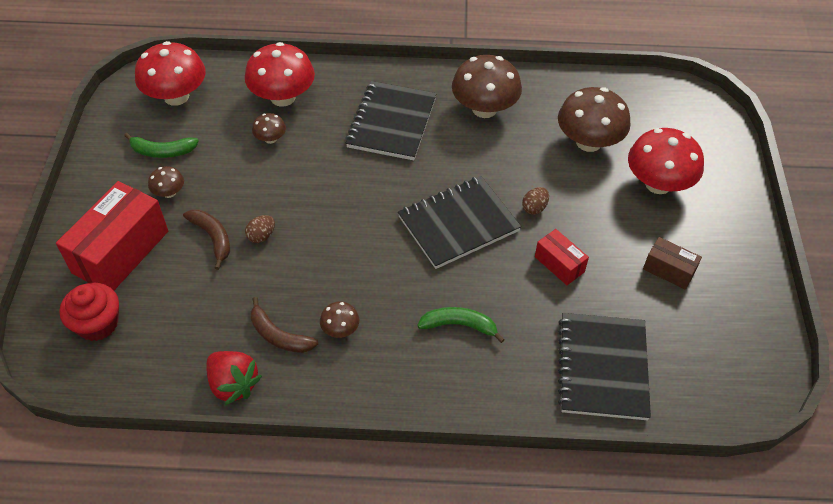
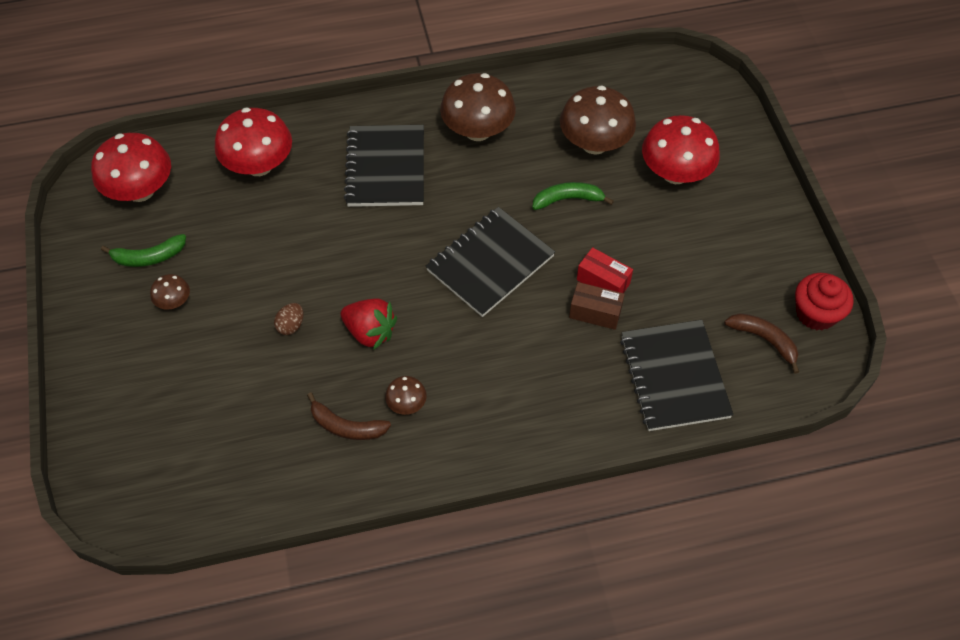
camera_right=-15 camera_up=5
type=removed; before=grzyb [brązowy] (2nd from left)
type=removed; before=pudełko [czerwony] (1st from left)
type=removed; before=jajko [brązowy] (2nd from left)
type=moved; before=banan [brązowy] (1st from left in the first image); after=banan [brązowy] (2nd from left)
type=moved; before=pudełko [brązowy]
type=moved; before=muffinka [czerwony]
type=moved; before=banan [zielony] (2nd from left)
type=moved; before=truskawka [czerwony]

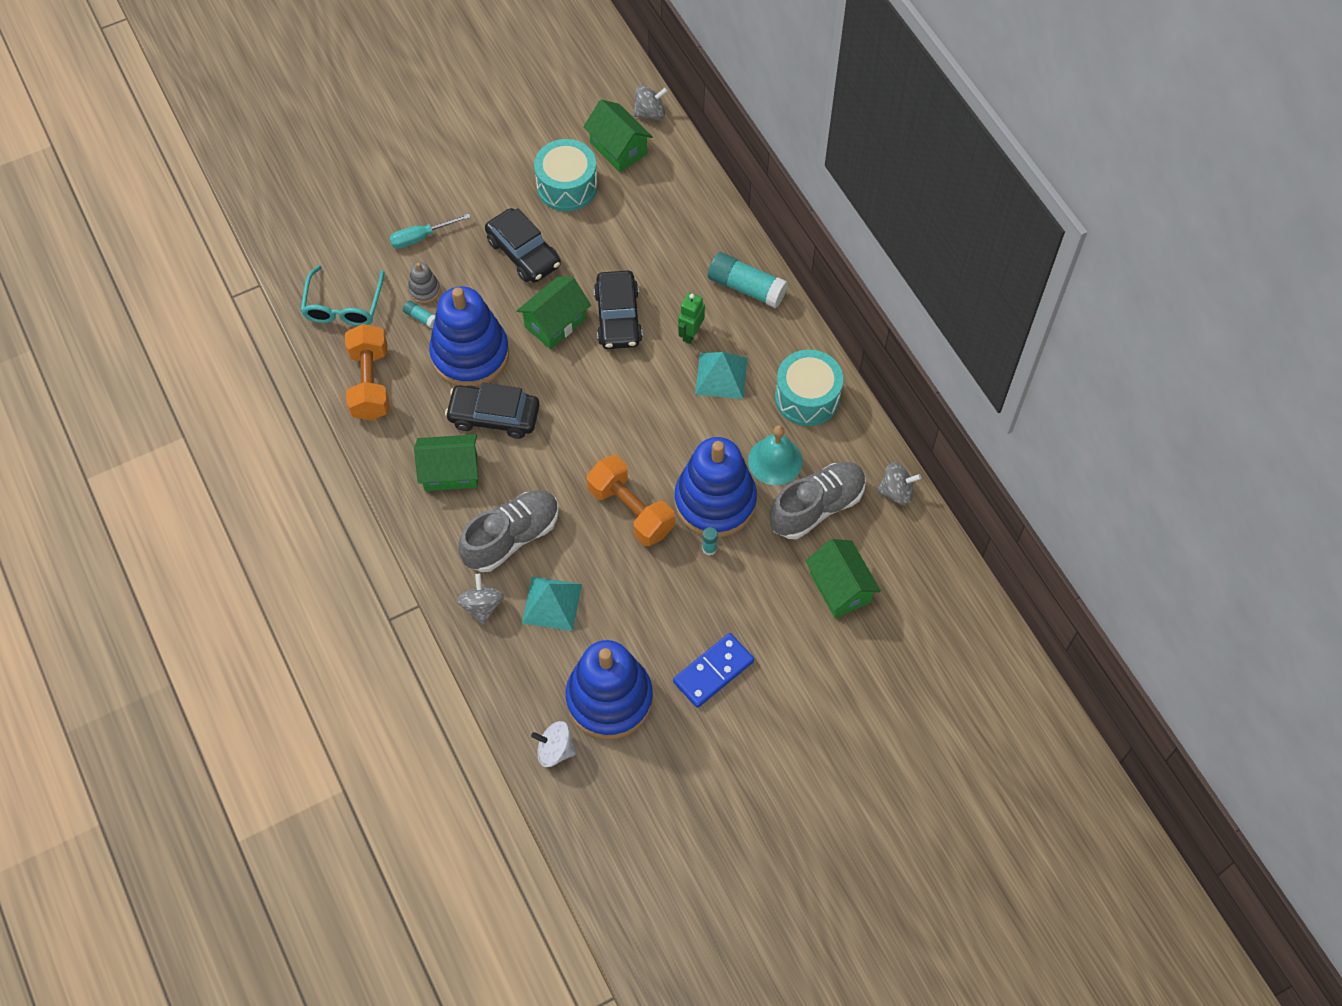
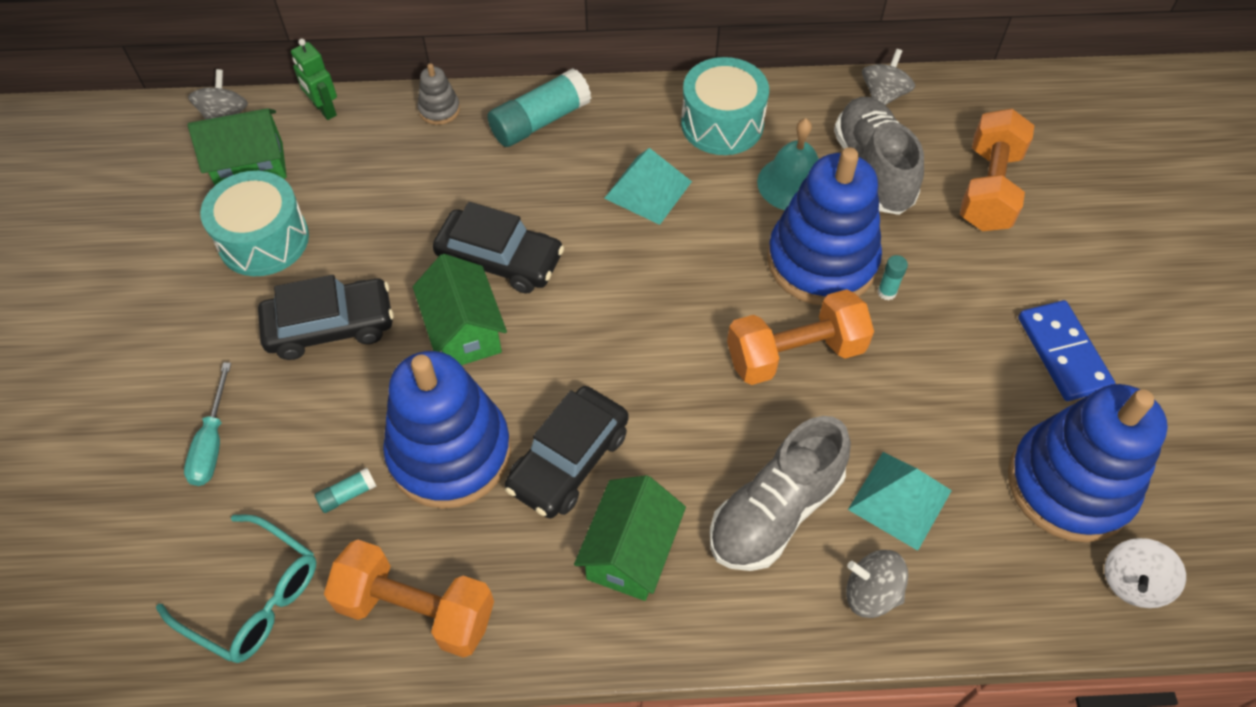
camera_right=-65 camera_up=-5
type=moved; before=zabawka nakładanka [szary]
type=moved; before=robot [zielony]
type=turned; before=but [szary] (1st from left); turn=-120
type=replaced; before=domek [zielony] (4th from left); after=hantel [pomarańczowy] (3rd from left)

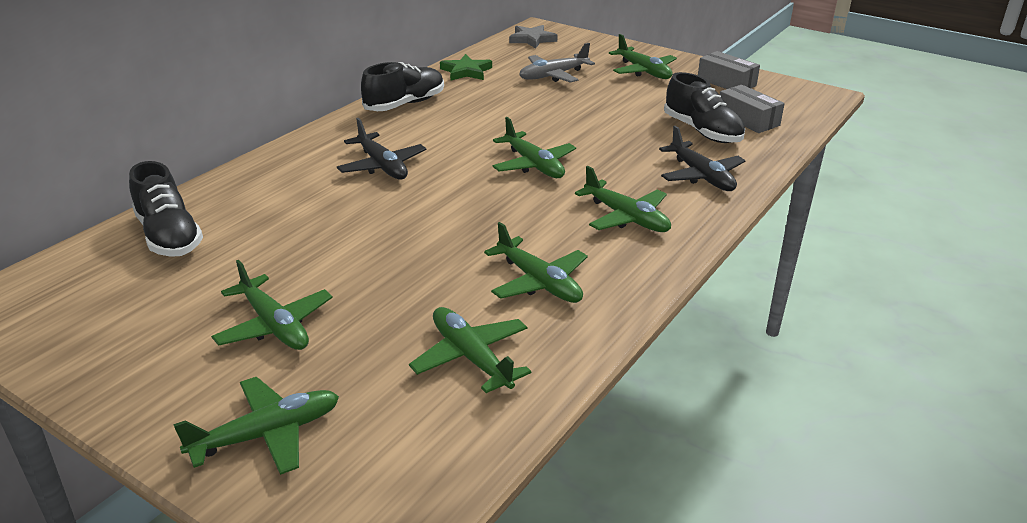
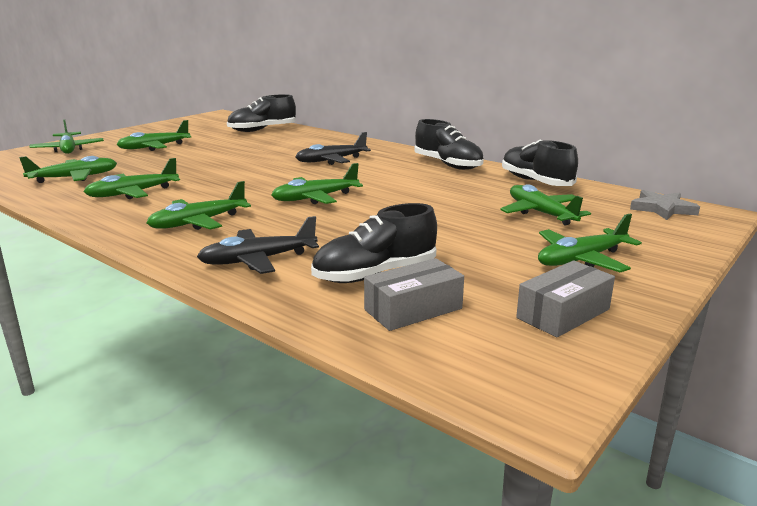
camera_right=95 camera_up=-10
type=recoloured; before=samolot [szary]; after=samolot [zielony] (7th from left)
type=replaced; before=gwiazda [zielony]; after=but [czarny] (4th from left)

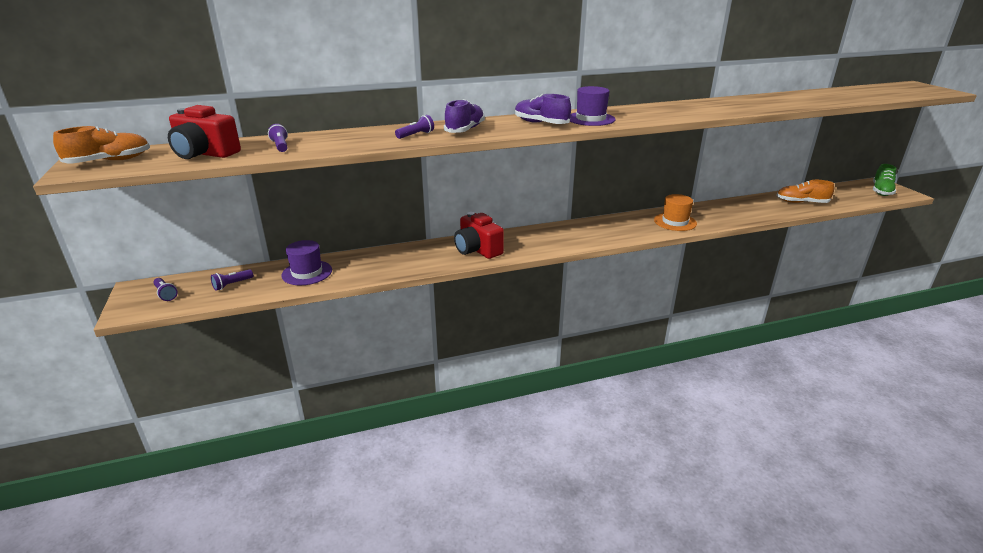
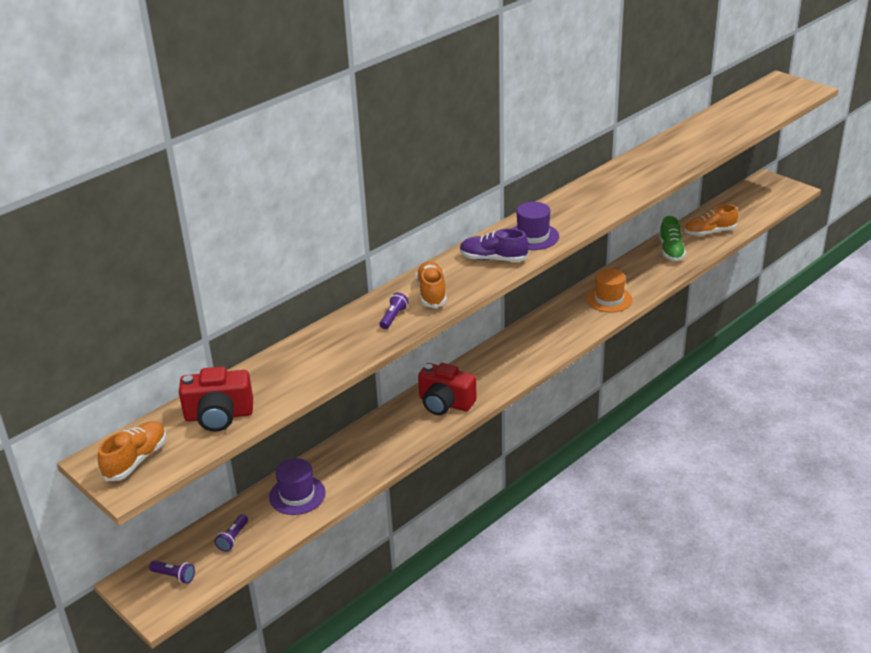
camera_right=-25 camera_up=5
type=recoloured; before=but [fioletowy] (1st from left); after=but [pomarańczowy] (2nd from left)
type=removed; before=latarka [fioletowy] (3rd from left)
type=moved; before=but [zielony]

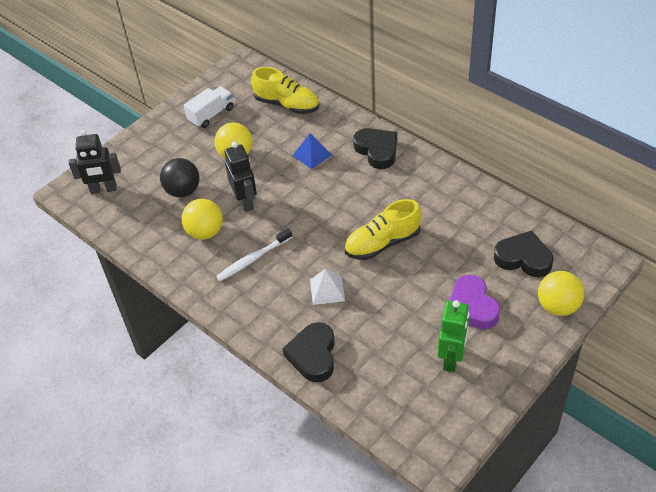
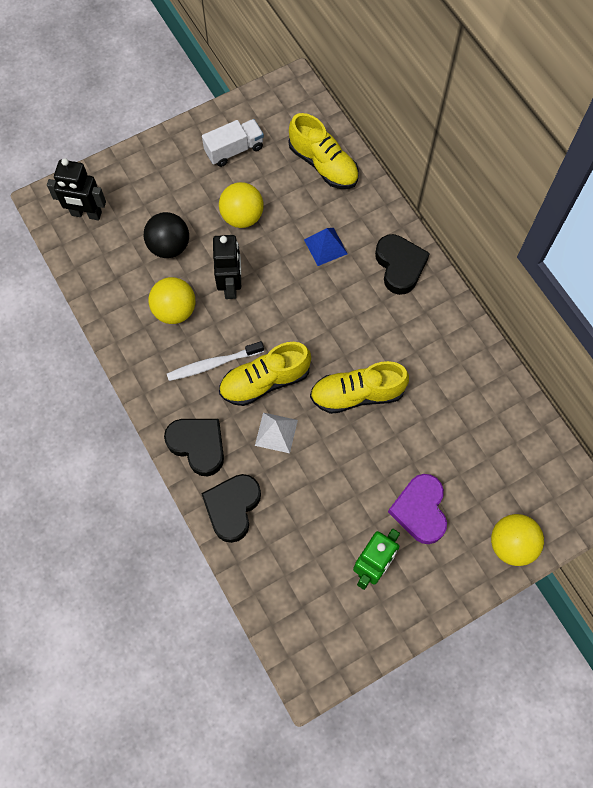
camera_right=15 camera_up=20
type=moved; before=serce [czarny] (3rd from left in the first image); after=serce [czarny] (1st from left)
type=added; after=but [żółty] (1st from left)

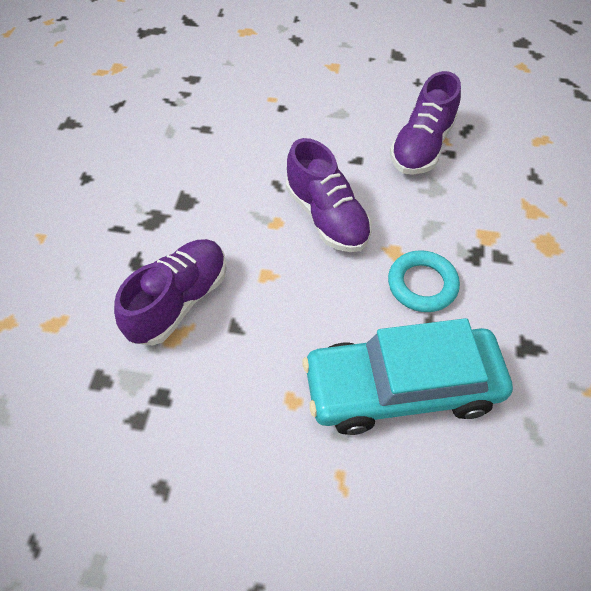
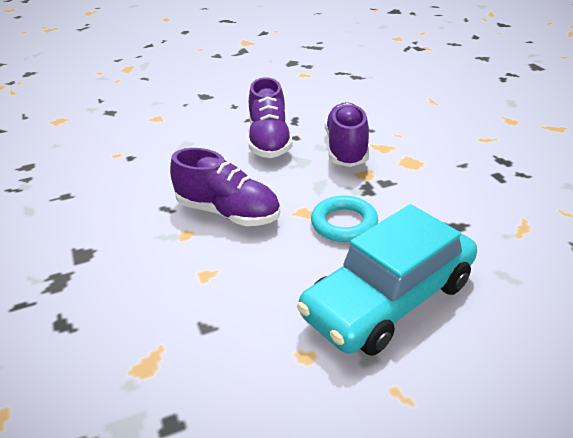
camera_right=-30 camera_up=-20
type=moved; before=but [fioletowy] (1st from left in the first image); after=but [fioletowy] (3rd from left)

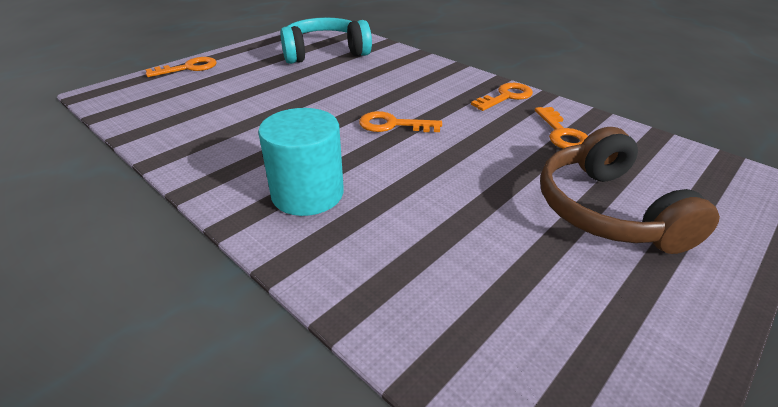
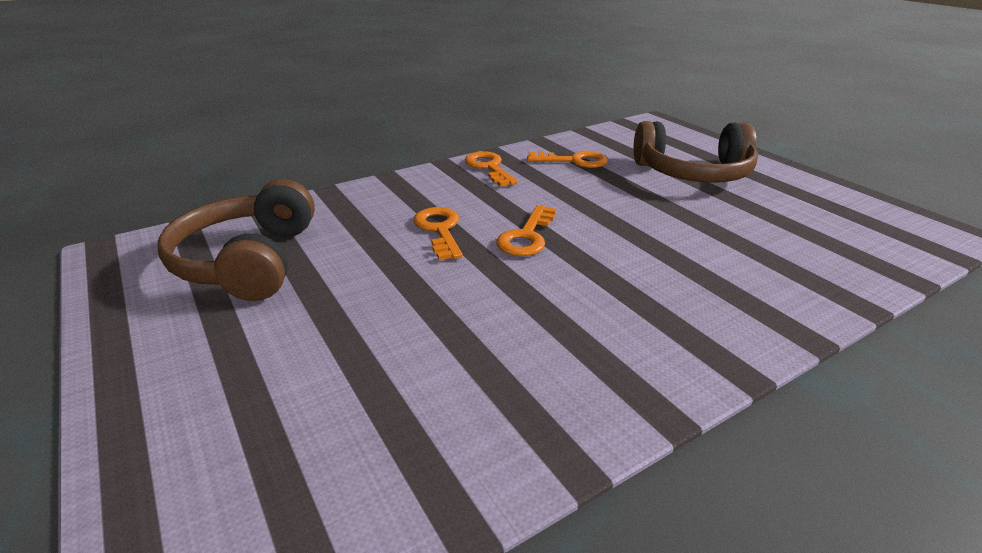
camera_right=-75 camera_up=-5
type=recoloured; before=słuchawki [turkusowy]; after=słuchawki [brązowy] (1st from left)
type=moved; before=klucz [pomarańczowy] (1st from left)
type=removed; before=walec [turkusowy]

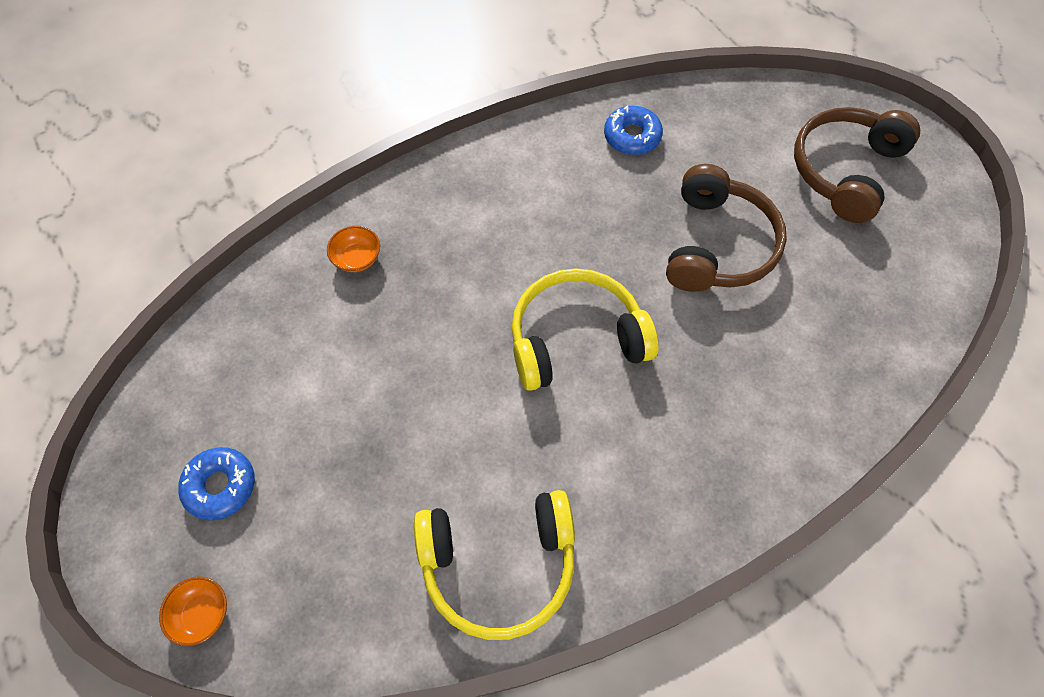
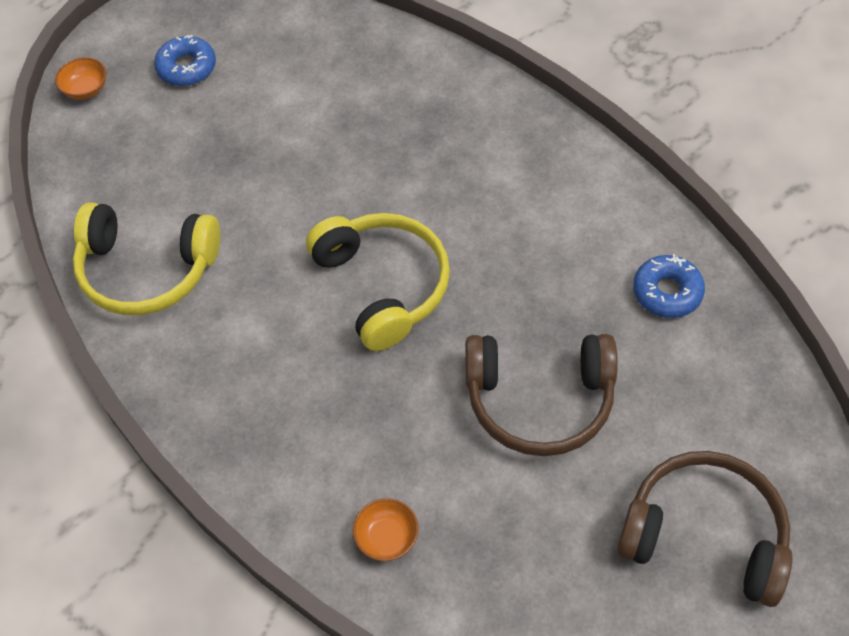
camera_right=80 camera_up=-5
type=moved; before=miska [pomarańczowy] (2nd from left)
type=turned; before=słuchawki [żółty] (1st from left); turn=-60

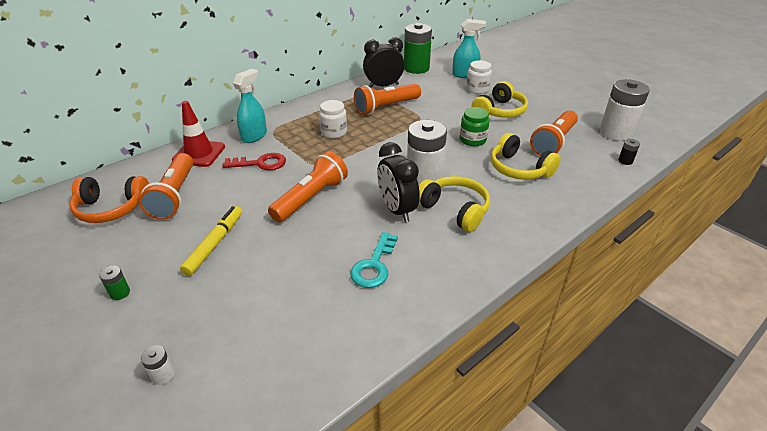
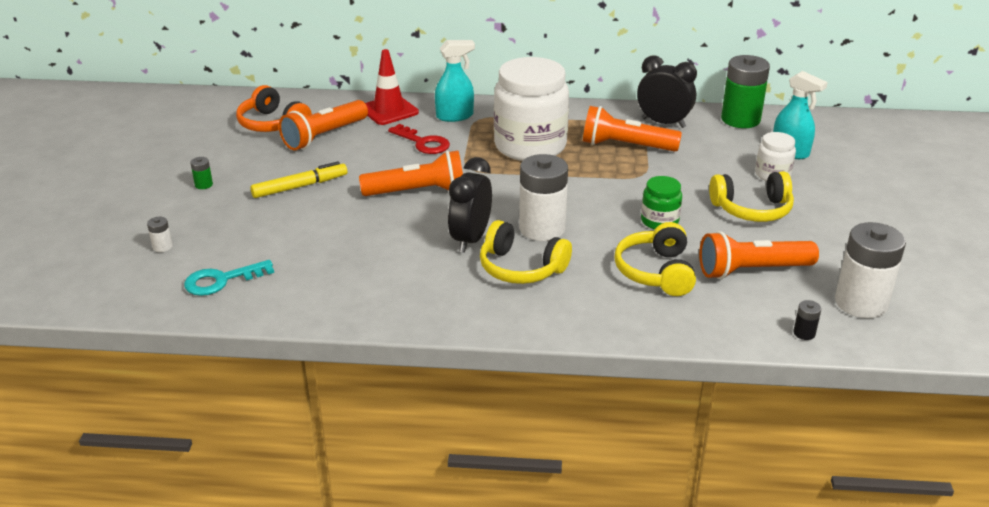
camera_right=45 camera_up=-5
type=resized; before=słoik [biały] (1st from left); scale=2.14
type=turned; before=słuchawki [żółty] (1st from left); turn=120
type=moved; before=klucz [turkusowy]

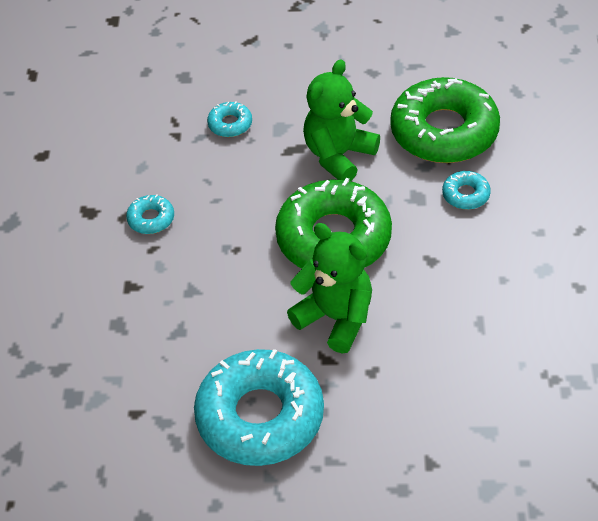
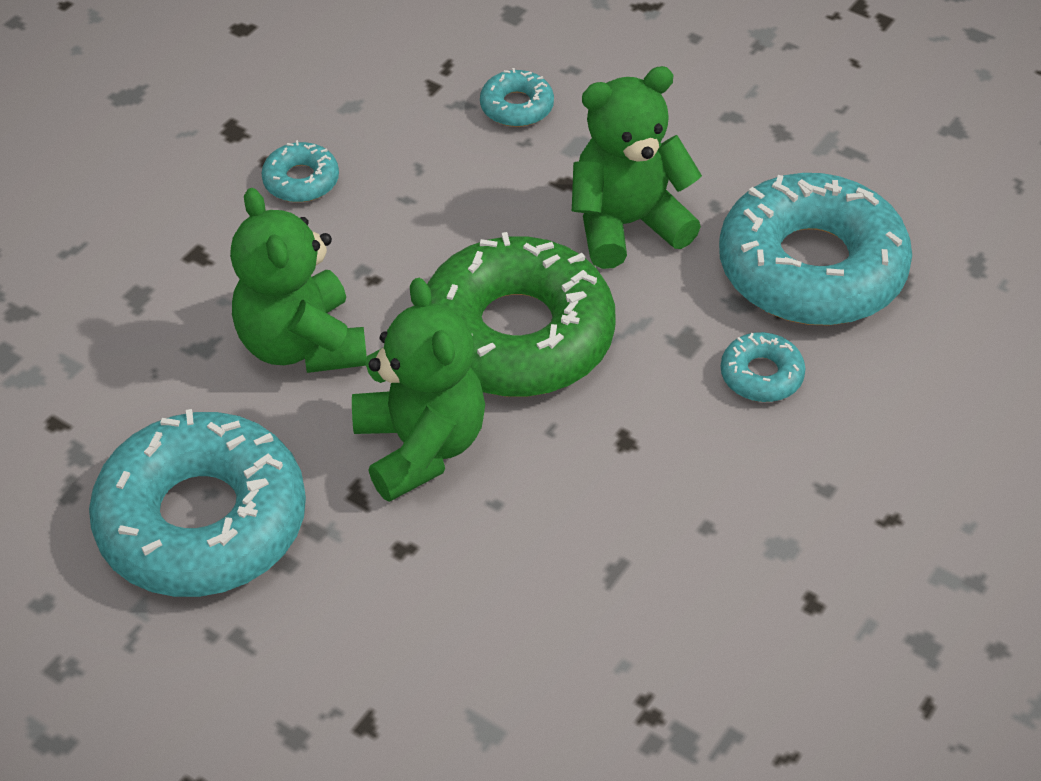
camera_right=30 camera_up=0
type=recoloured; before=donut [zielony] (2nd from left); after=donut [turkusowy] (5th from left)
type=added; after=miś [zielony] (1st from left)

